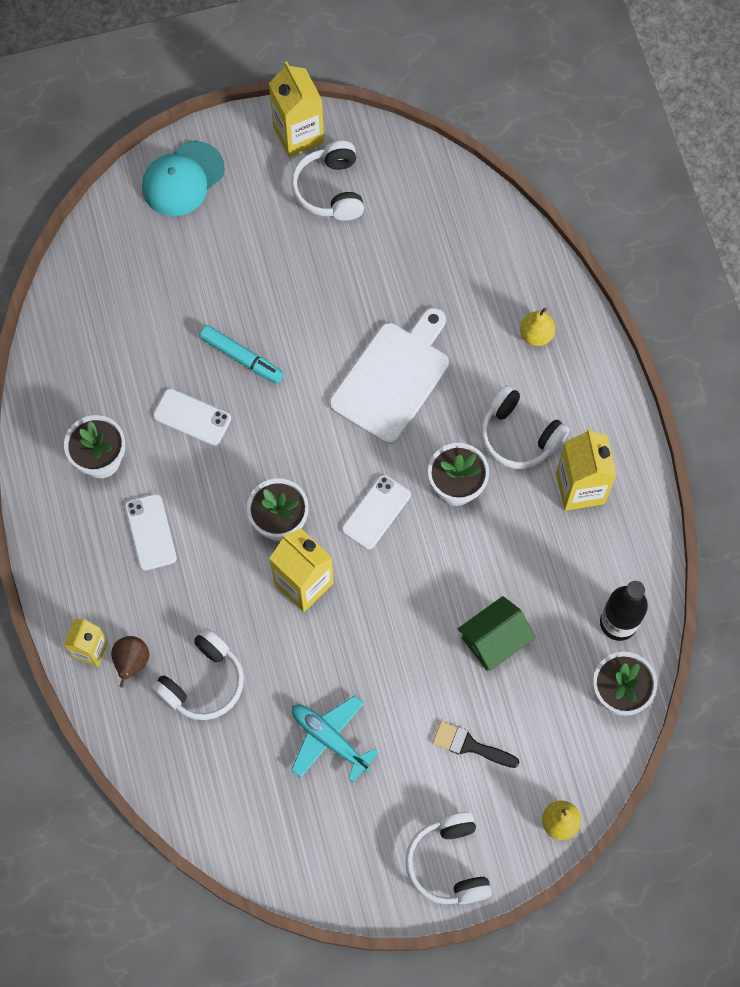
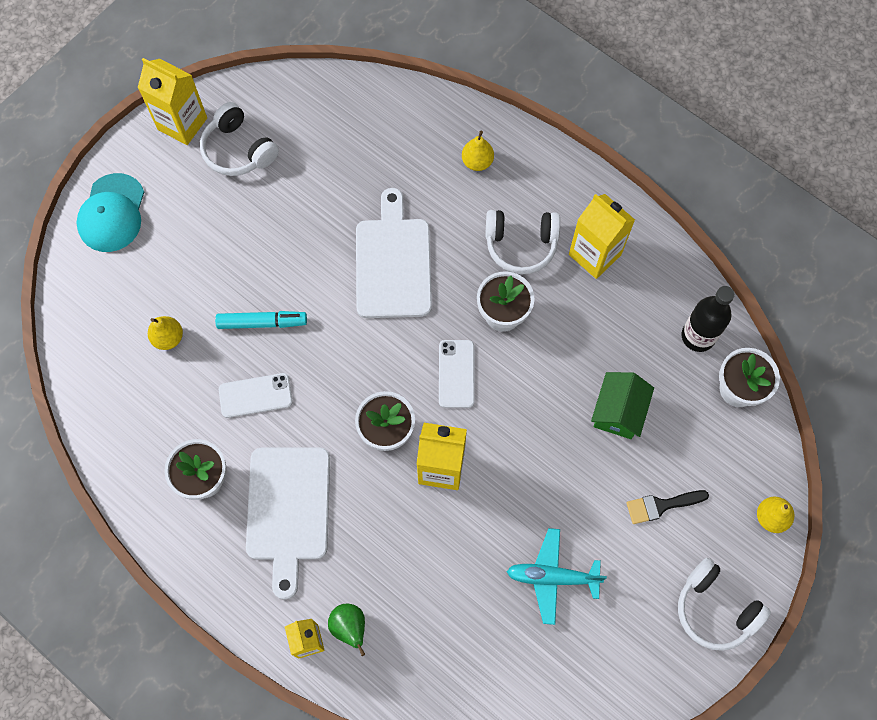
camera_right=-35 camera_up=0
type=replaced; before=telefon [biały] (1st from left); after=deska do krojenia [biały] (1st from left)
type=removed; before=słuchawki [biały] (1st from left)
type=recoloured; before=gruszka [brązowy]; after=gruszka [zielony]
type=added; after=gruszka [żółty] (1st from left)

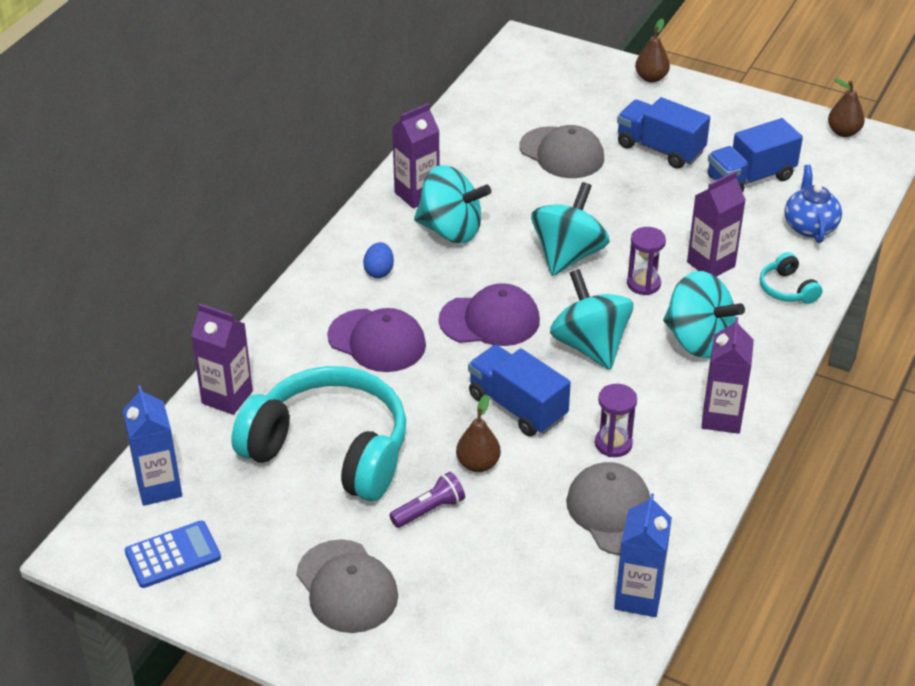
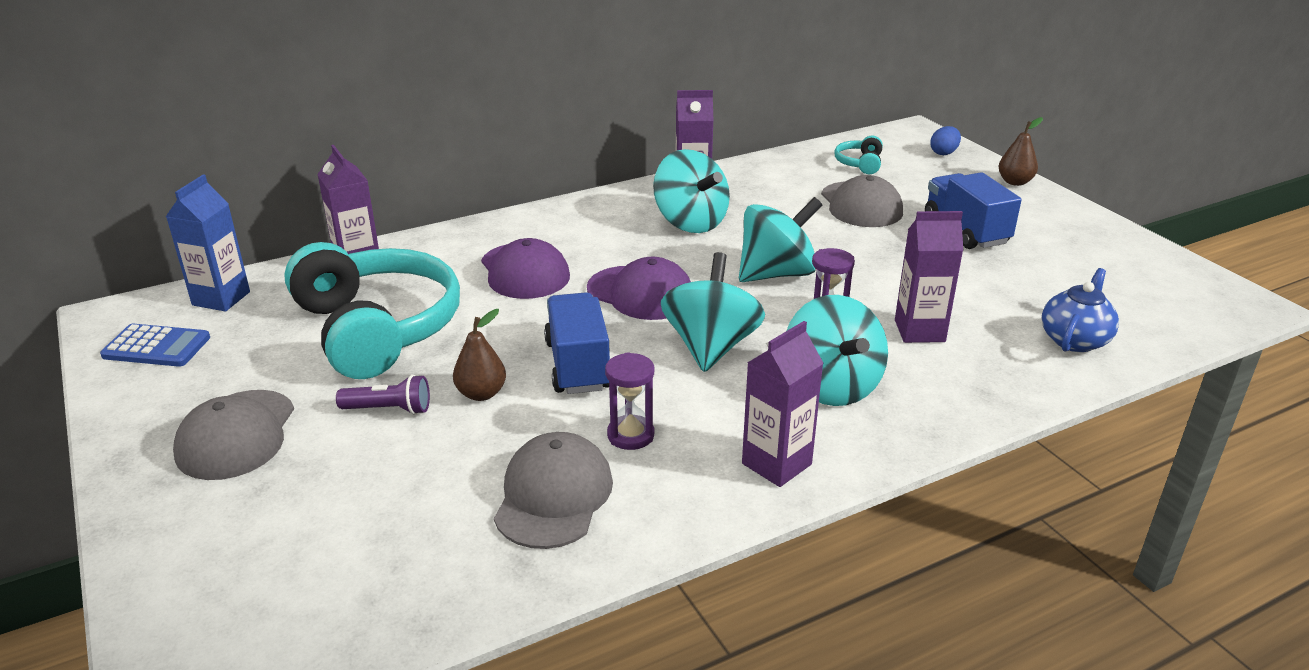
camera_right=35 camera_up=-10
type=removed; before=gruszka [brązowy] (3rd from left)
type=removed; before=ciężarówka [niebieski] (3rd from left)
type=moved; before=jajko [niebieski]
type=moved; before=słuchawki [turkusowy] (2nd from left)
type=removed; before=karton mleka [niebieski] (2nd from left)

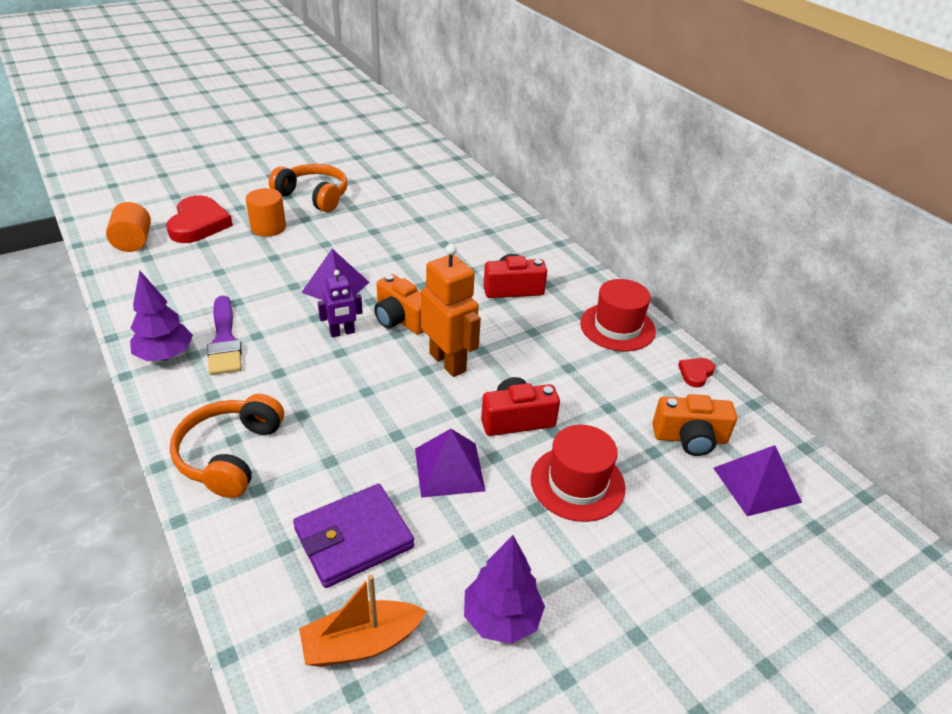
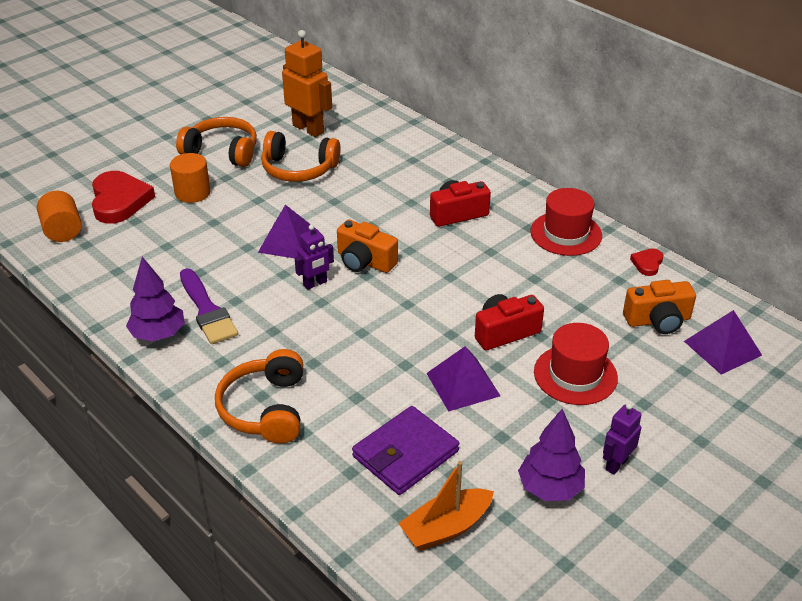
camera_right=-10 camera_up=0
type=moved; before=robot [pomarańczowy]
type=added; after=słuchawki [pomarańczowy] (3rd from left)
type=added; after=robot [fioletowy] (2nd from left)

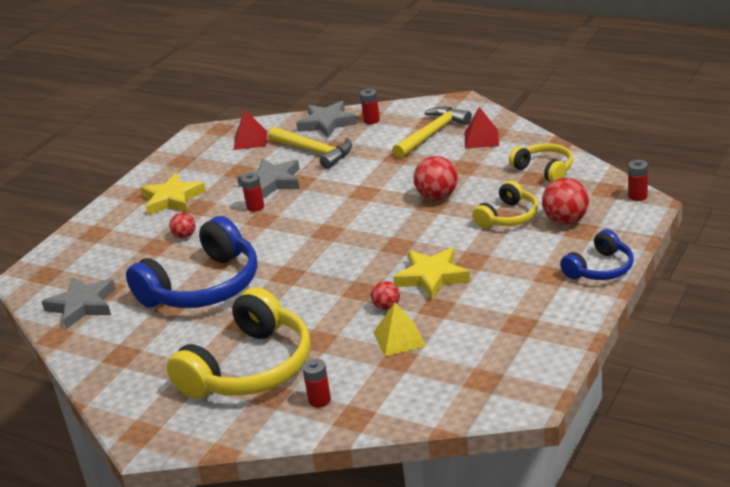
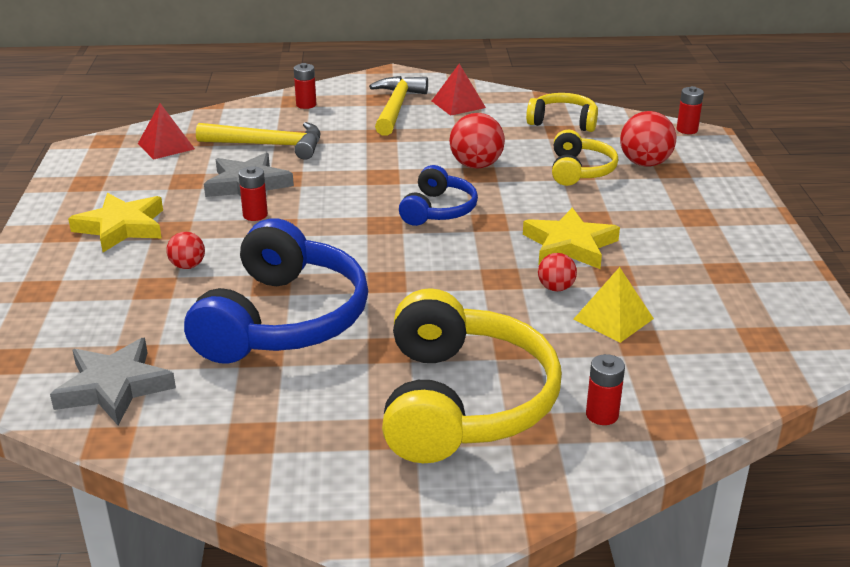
camera_right=-35 camera_up=0
type=removed; before=gwiazda [szary] (3rd from left)
type=moved; before=słuchawki [niebieski] (2nd from left)

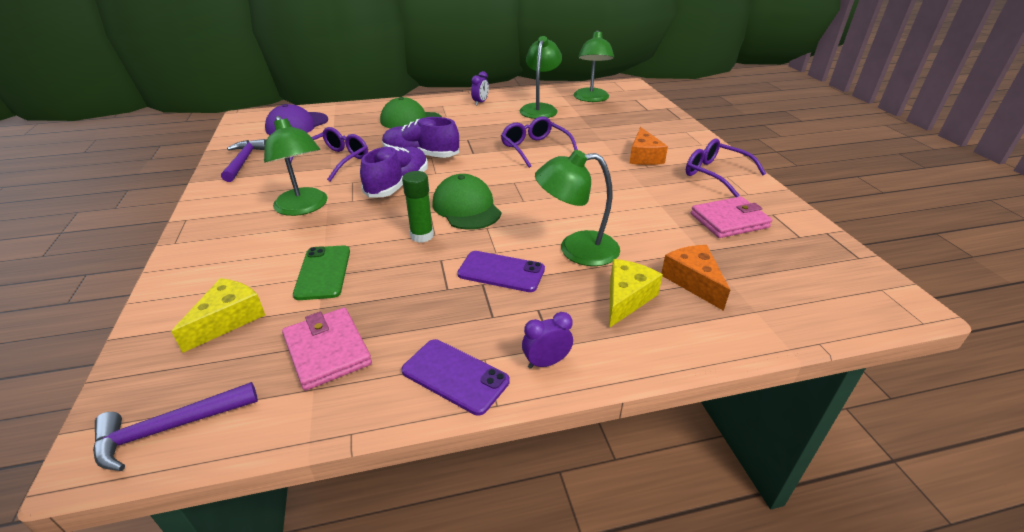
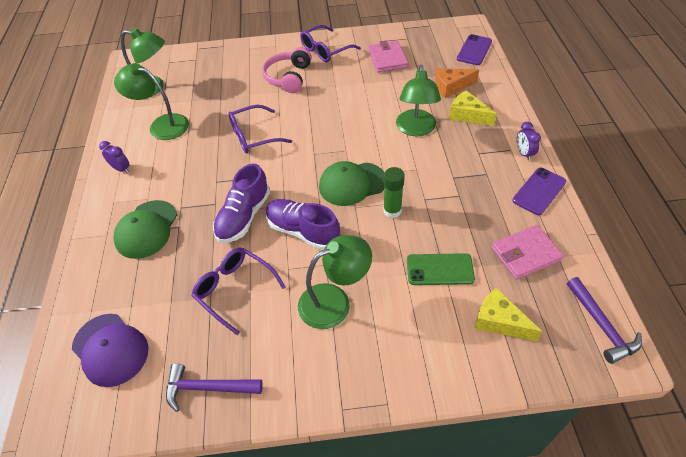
camera_right=-80 camera_up=15
type=replaced; before=ser [pomarańczowy] (1st from left); after=słuchawki [różowy]
type=moved; before=telefon [fioletowy] (2nd from left in the first image); after=telefon [fioletowy] (1st from left)

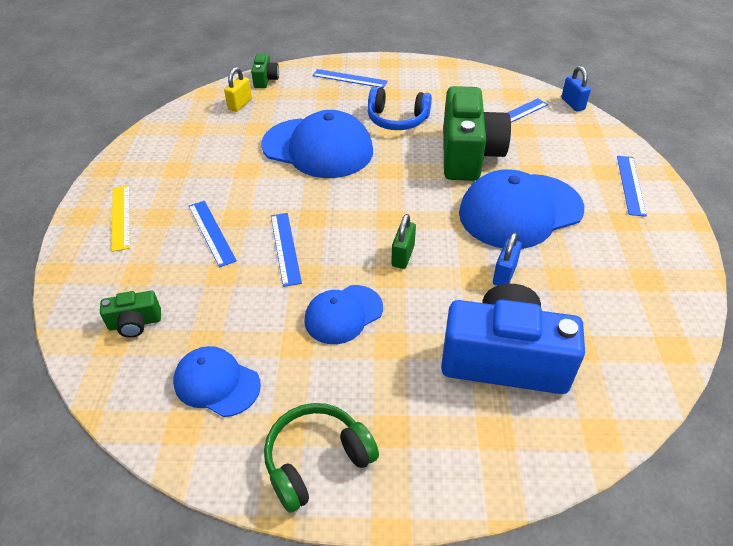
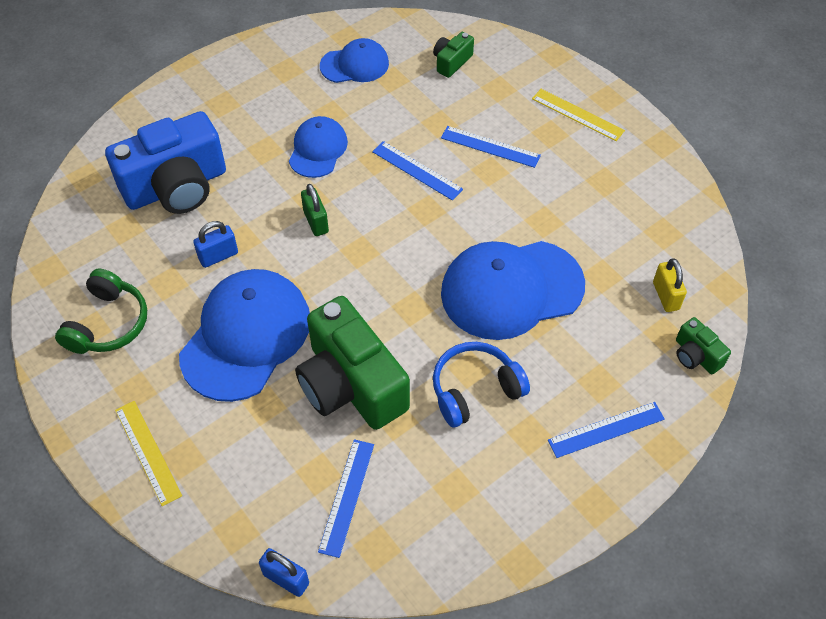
camera_right=140 camera_up=10
type=recoloured; before=linijka [niebieski] (5th from left); after=linijka [żółty] (1st from left)
type=turned; before=kłódka [niebieski] (1st from left); turn=75
type=moved; before=słuchawki [zielony]

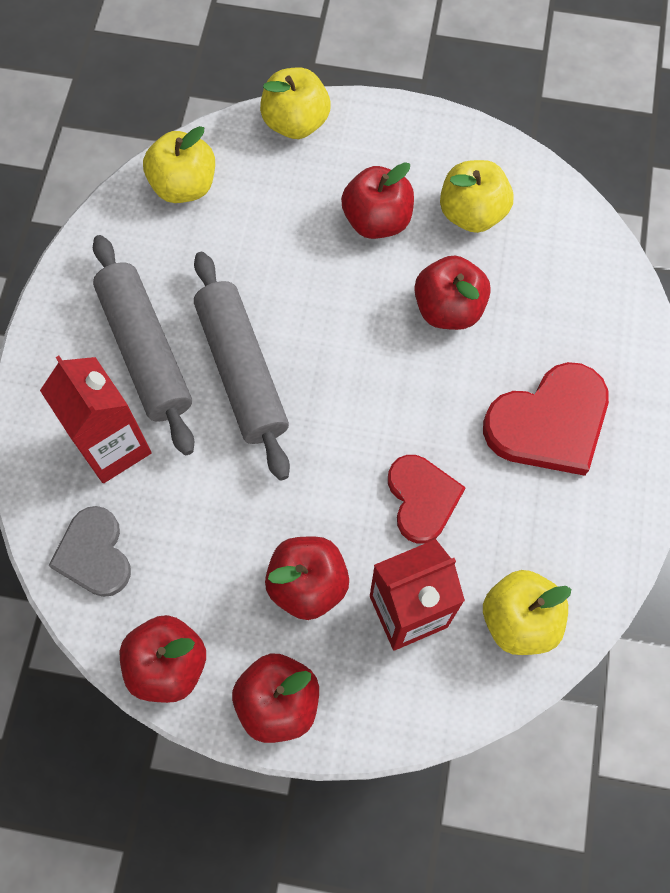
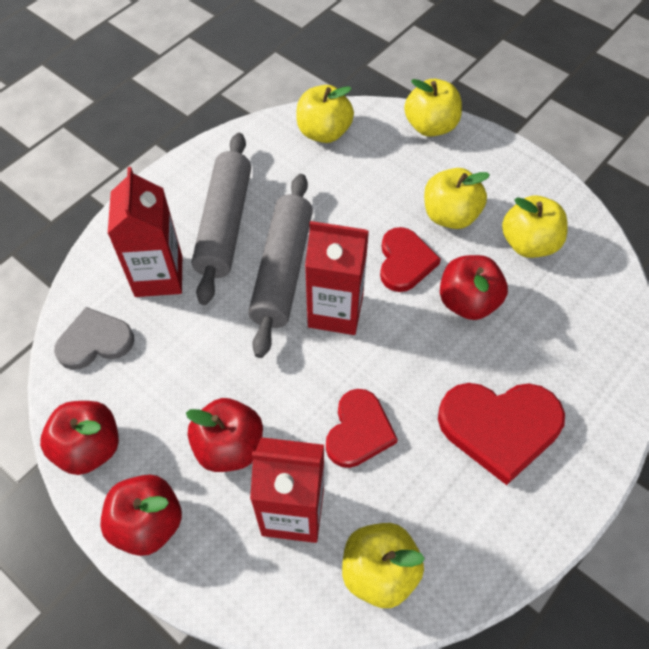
camera_right=30 camera_up=-10
type=recoloured; before=jabłko [czerwony] (4th from left); after=jabłko [żółty] (4th from left)
type=turned; before=serce [szary]; turn=60
type=added; after=karton mleka [czerwony] (3rd from left)
type=added; after=serce [czerwony] (2nd from left)

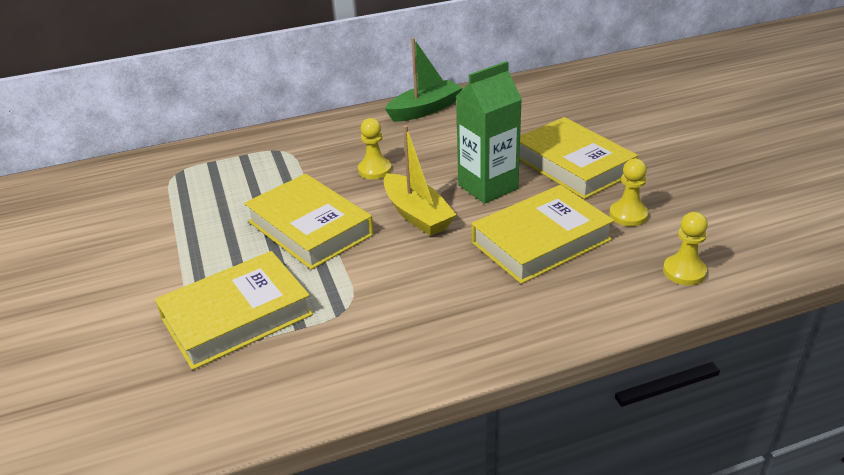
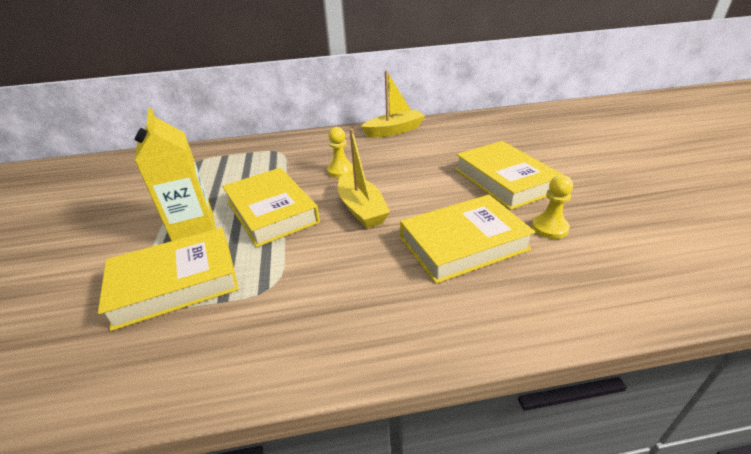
camera_right=10 camera_up=0
type=recoloured; before=łódka [zielony]; after=łódka [żółty] (2nd from left)
type=removed; before=karton mleka [zielony]
type=removed; before=pionek [żółty] (3rd from left)
type=added; after=karton mleka [żółty]

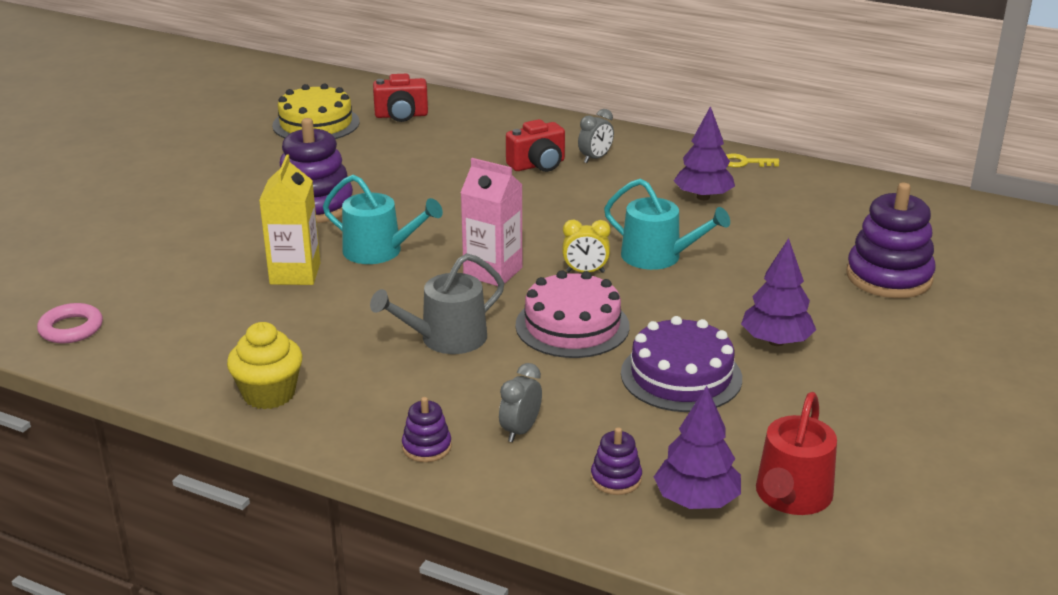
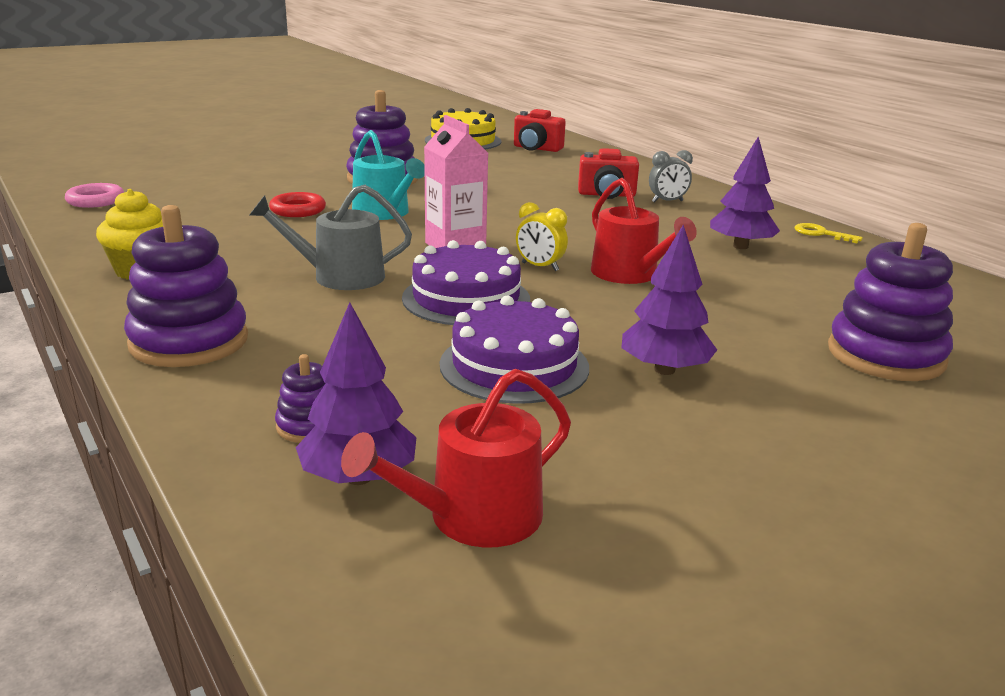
camera_right=30 camera_up=-5
type=replaced; before=karton mleka [żółty]; after=pierścień [czerwony]
type=recoloured; before=konewka [turkusowy] (2nd from left); after=konewka [czerwony] (2nd from left)
type=recoloured; before=tort [różowy]; after=tort [fioletowy] (1st from left)
type=removed; before=budzik [szary] (1st from left)
type=resized; before=zabawka nakładanka [fioletowy] (2nd from left in the first image); scale=2.08

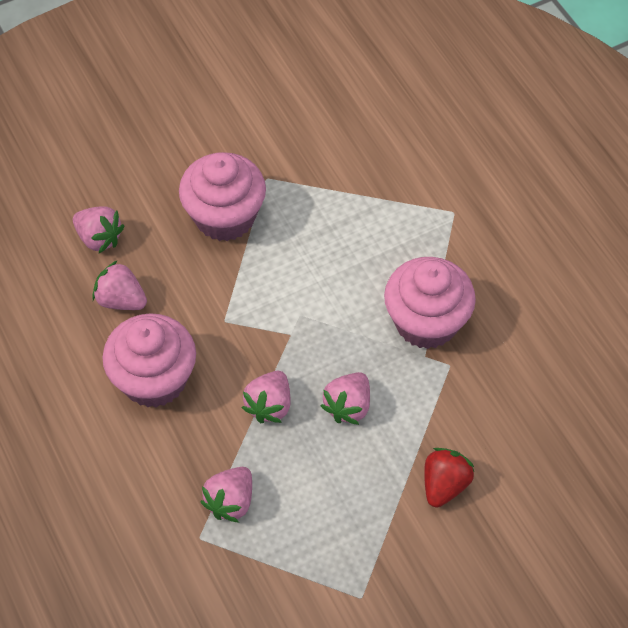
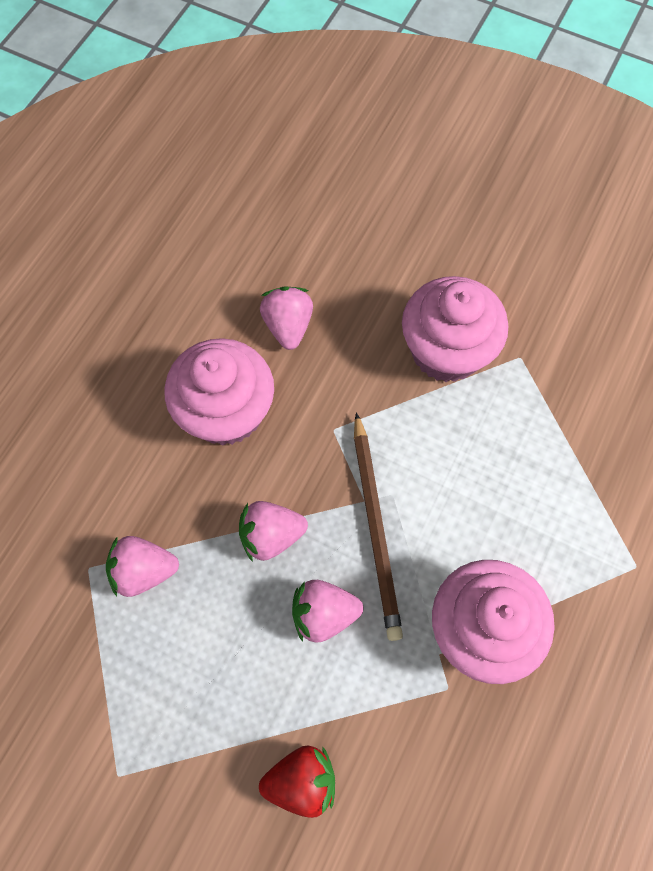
camera_right=55 camera_up=10
type=removed; before=truskawka [różowy] (1st from left)
type=added; after=ołówek [brązowy]

